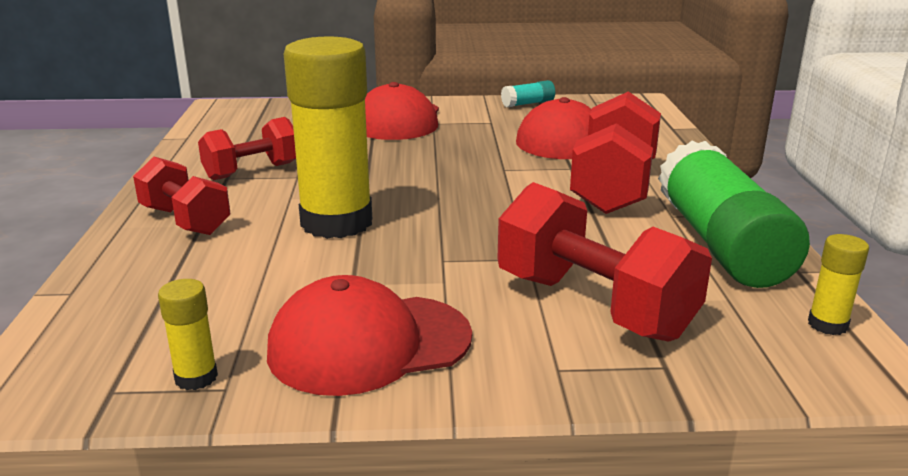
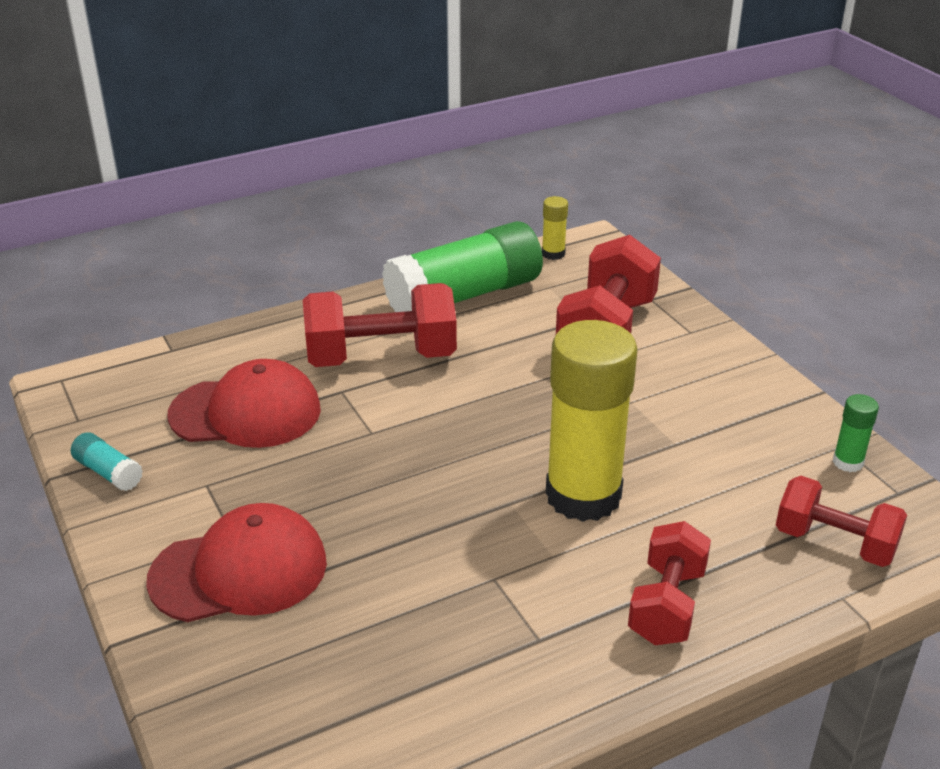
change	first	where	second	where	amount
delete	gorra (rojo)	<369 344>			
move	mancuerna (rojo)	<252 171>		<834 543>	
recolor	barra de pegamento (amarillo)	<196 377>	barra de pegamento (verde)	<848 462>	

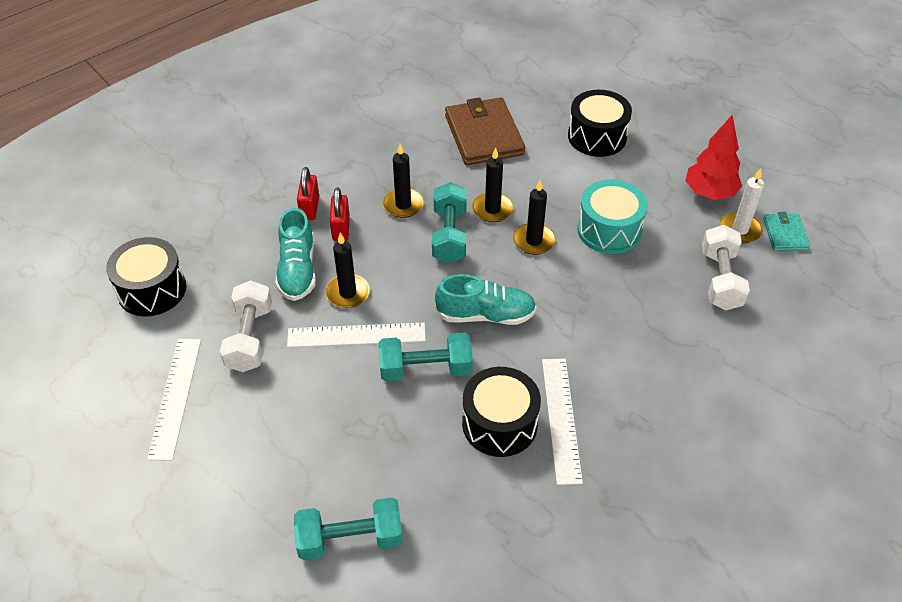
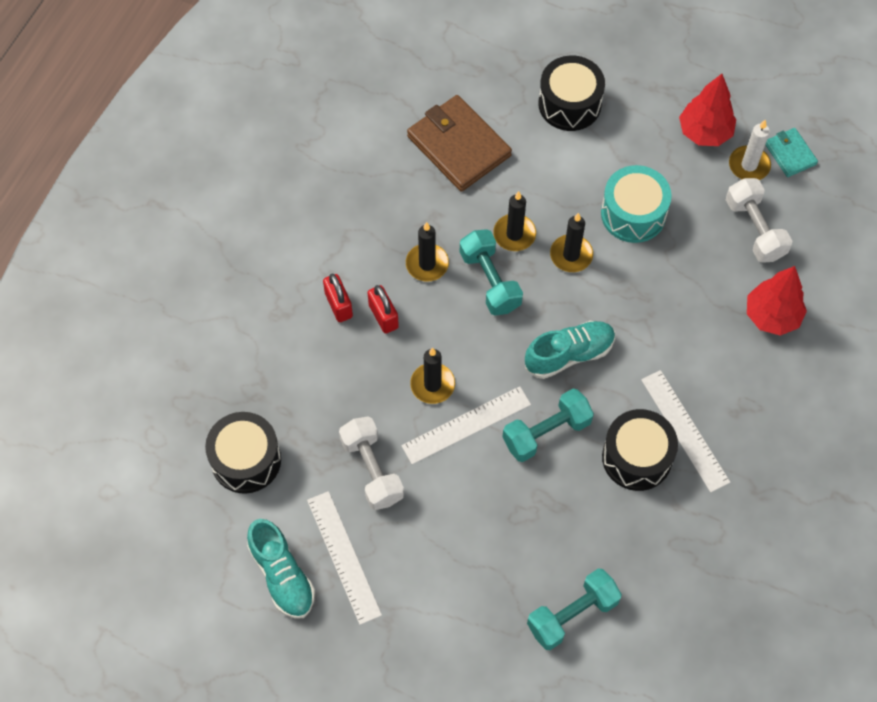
change	first	where	second	where	amount
insert			árbol (rojo)	<771 316>	
move	zapato (turquesa)	<297 270>		<282 575>	

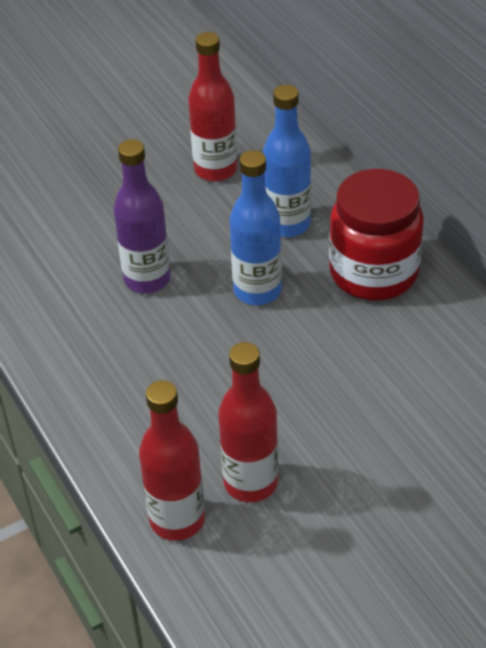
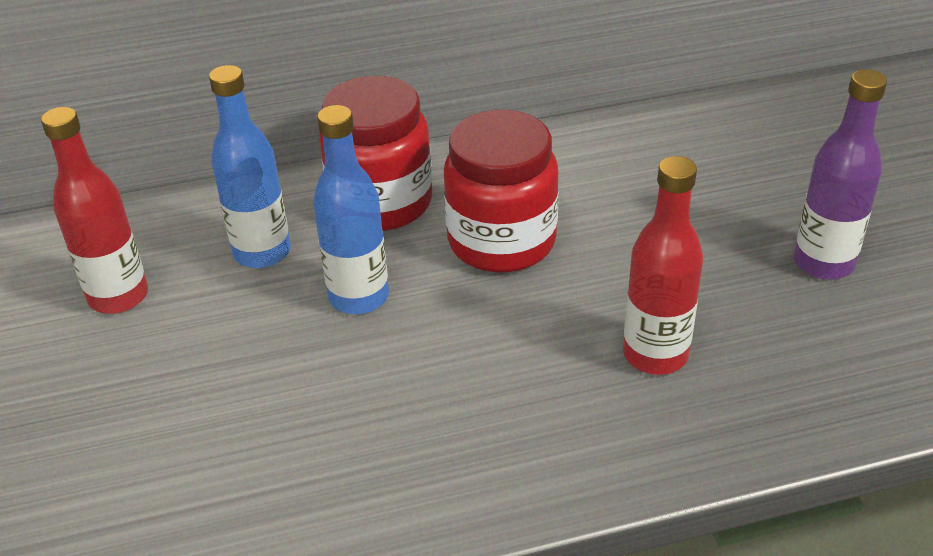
change	first	where	second	where	amount
delete	botella (rojo)	<177 519>			
insert			tarro (rojo)	<501 242>	
move	botella (morado)	<147 279>		<823 263>	

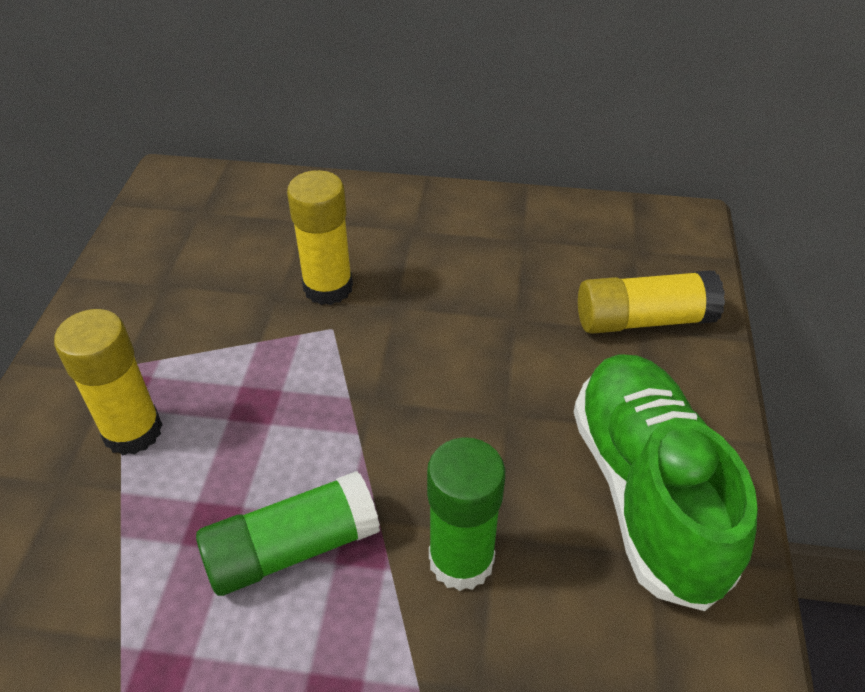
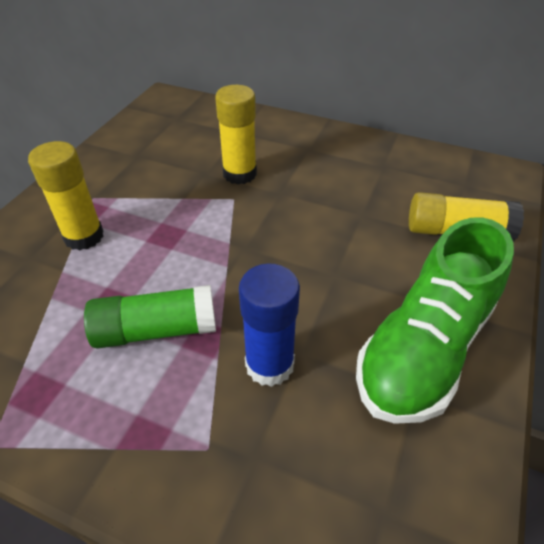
change	first	where	second	where	amount
recolor	barra de pegamento (verde)	<461 560>	barra de pegamento (azul)	<269 365>	
rotate	zapato (verde)	<646 492>		<424 349>	150 degrees counterclockwise

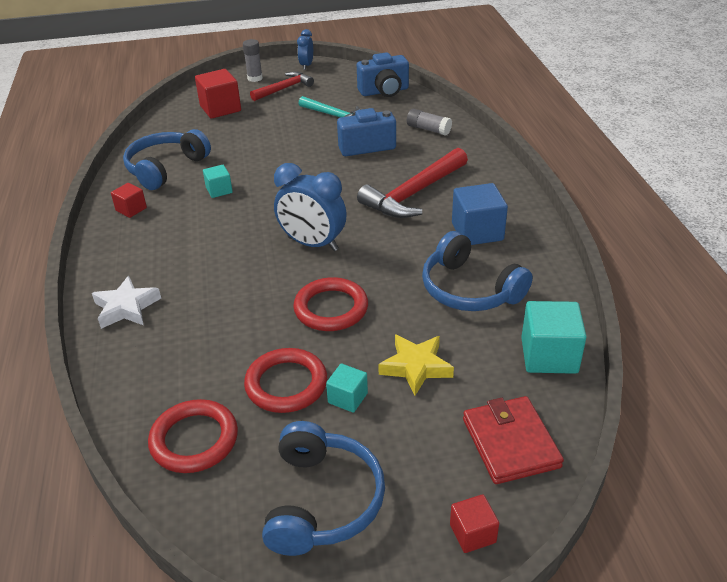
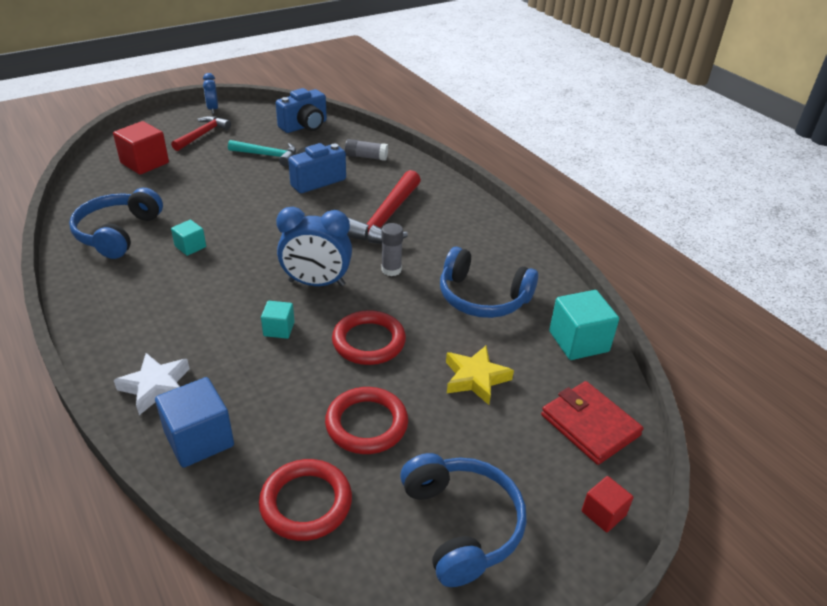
change	first	where	second	where	amount
delete	cubo (rojo)	<131 209>			
move	barra de pegamento (gris)	<255 78>		<391 270>	
move	cubo (turquesa)	<347 398>		<279 329>	
move	cubo (azul)	<477 232>		<199 439>	

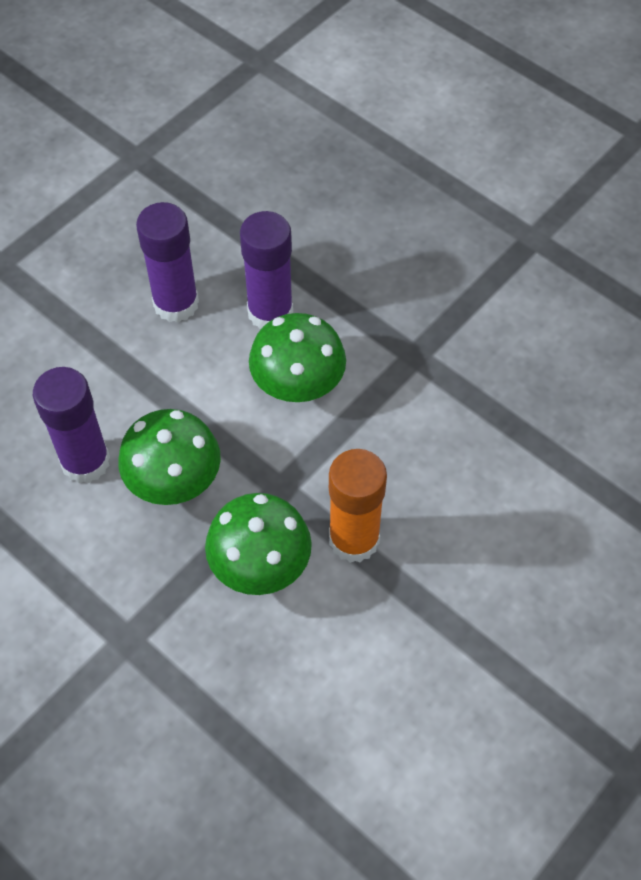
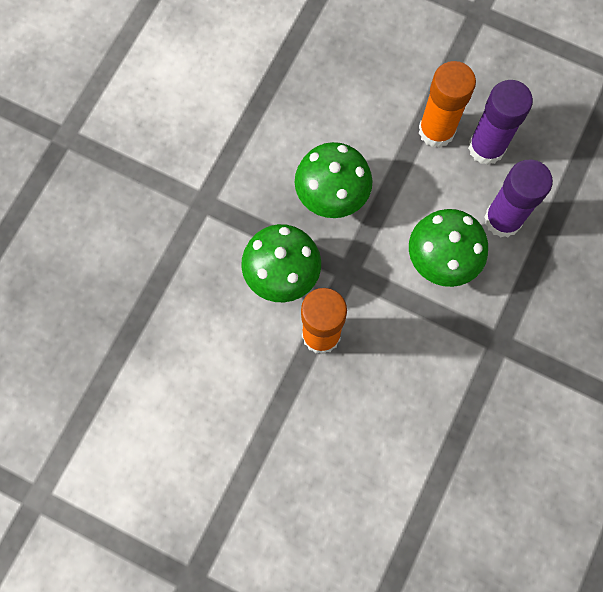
change	first	where	second	where	amount
delete	barra de pegamento (morado)	<85 461>			
insert			barra de pegamento (naranja)	<436 131>	

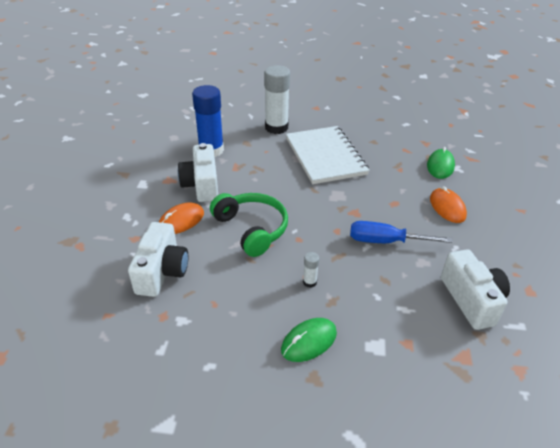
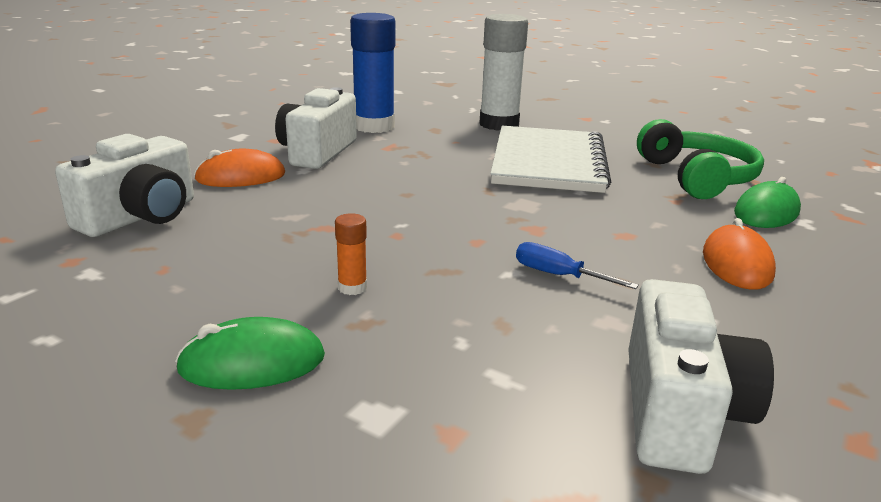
change	first	where	second	where	amount
move	auriculares (verde)	<252 229>		<697 177>	
recolor	barra de pegamento (blanco)	<309 282>	barra de pegamento (naranja)	<352 287>	
resize	destornillador (azul)	<386 241>		<559 275>	x0.59

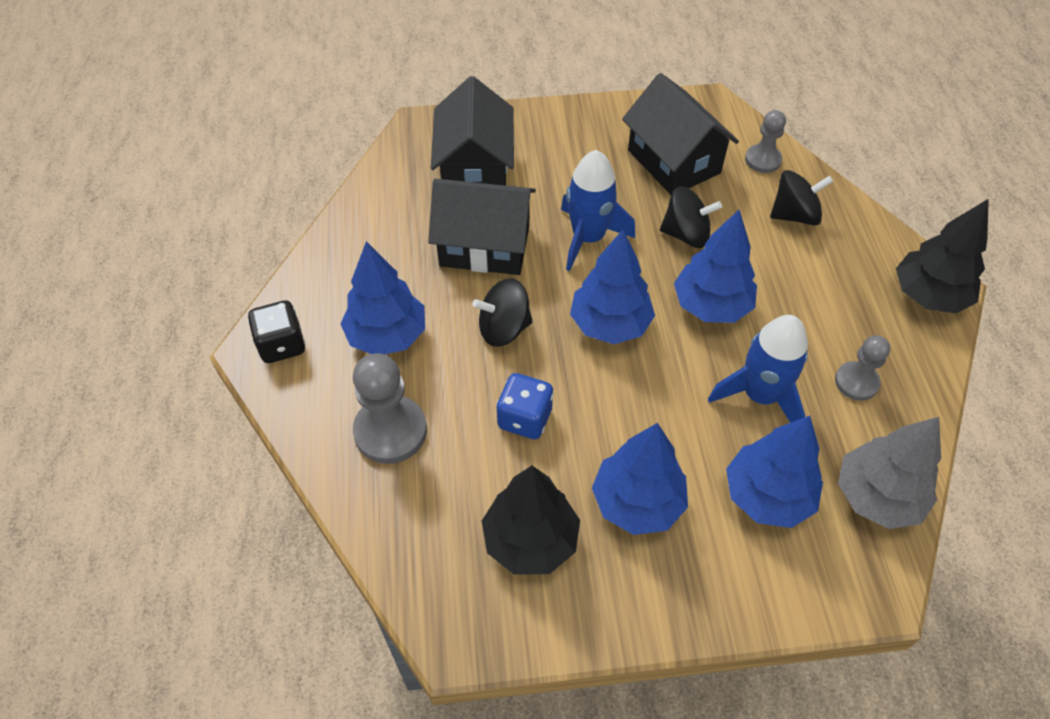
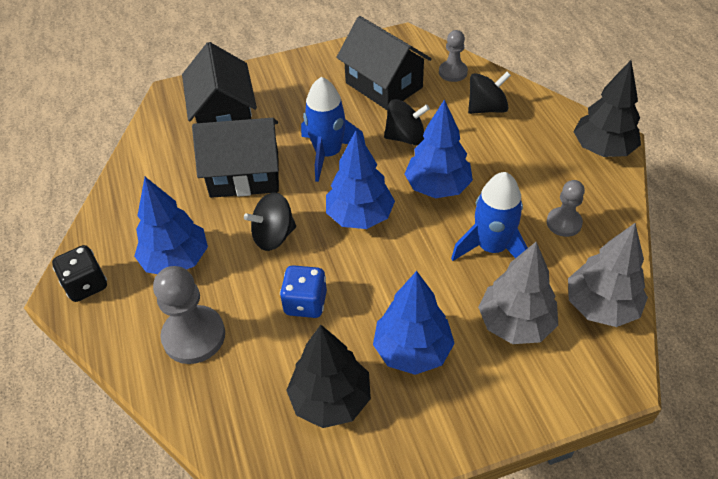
change	first	where	second	where	amount
recolor	árbol (azul)	<767 496>	árbol (gris)	<515 323>	

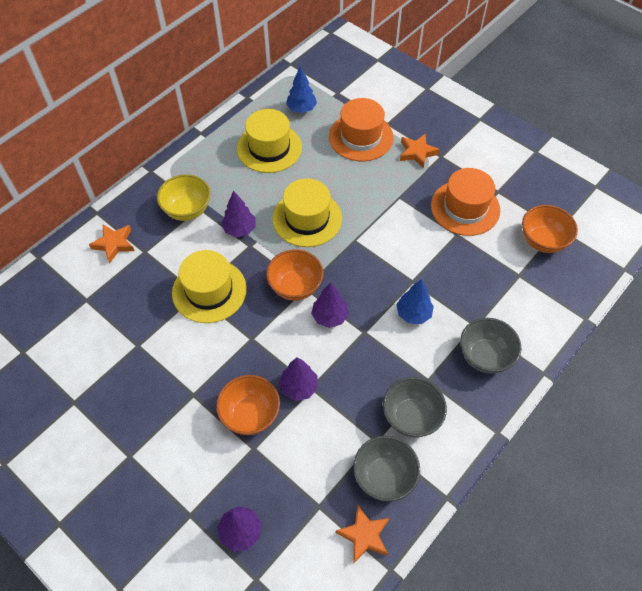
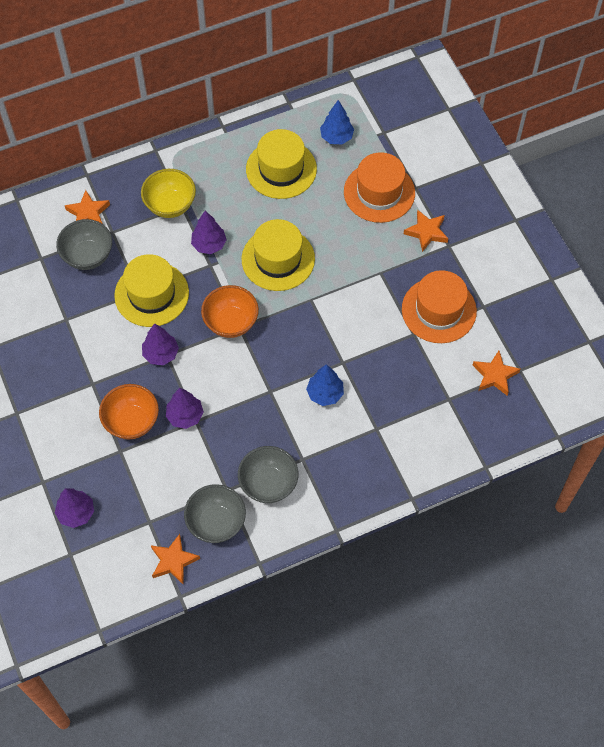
change	first	where	second	where	amount
move	árbol (morado)	<329 317>		<161 354>	
move	cuenco (gris)	<485 356>		<88 256>	
replace	cuenco (naranja)	<542 241>	estrella (naranja)	<495 375>	

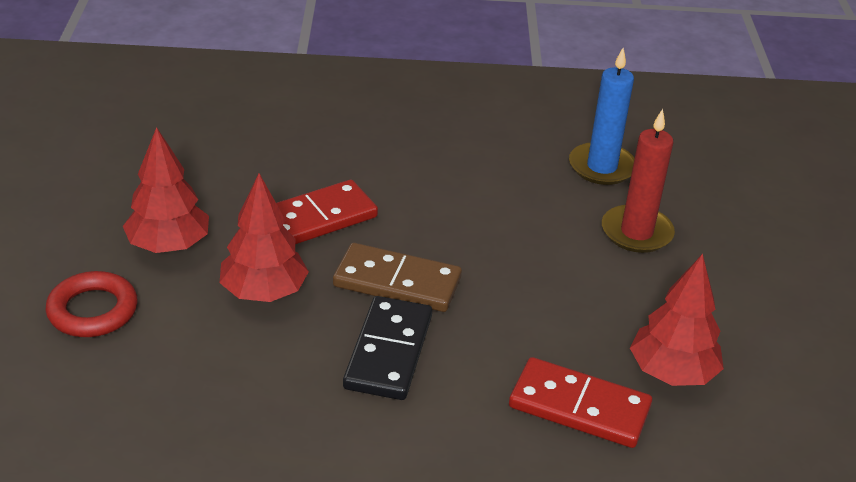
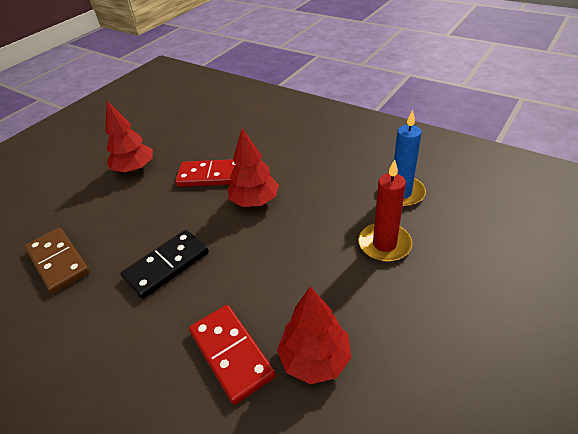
change	first	where	second	where	amount
delete	anillo (rojo)	<93 310>			
move	árbol (rojo)	<264 292>		<254 201>	
move	ficha de dominó (marrón)	<397 282>		<58 262>	

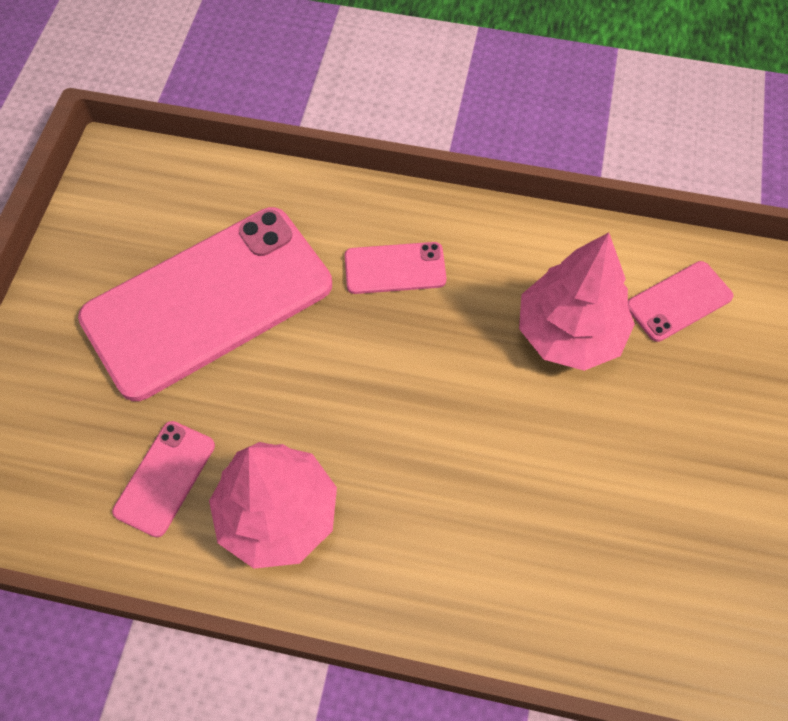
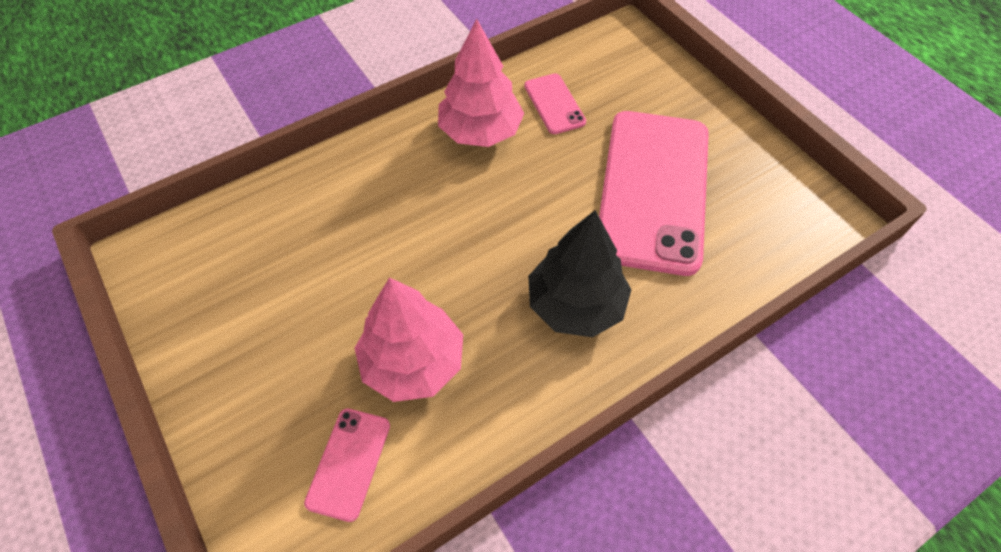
change	first	where	second	where	amount
replace	móvil (rosa)	<395 268>	árbol (negro)	<575 304>	

